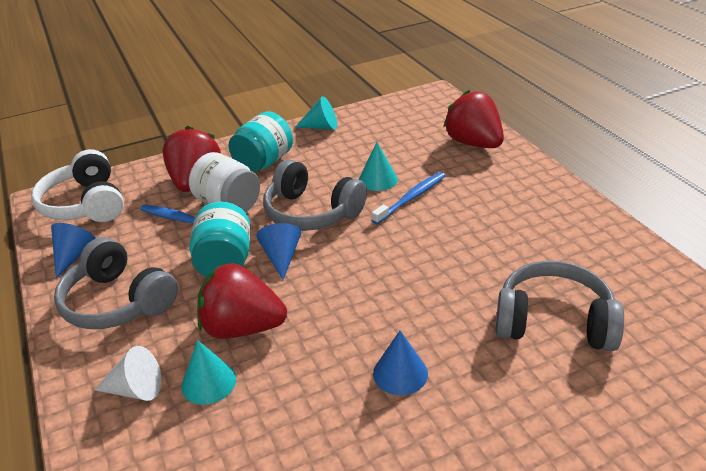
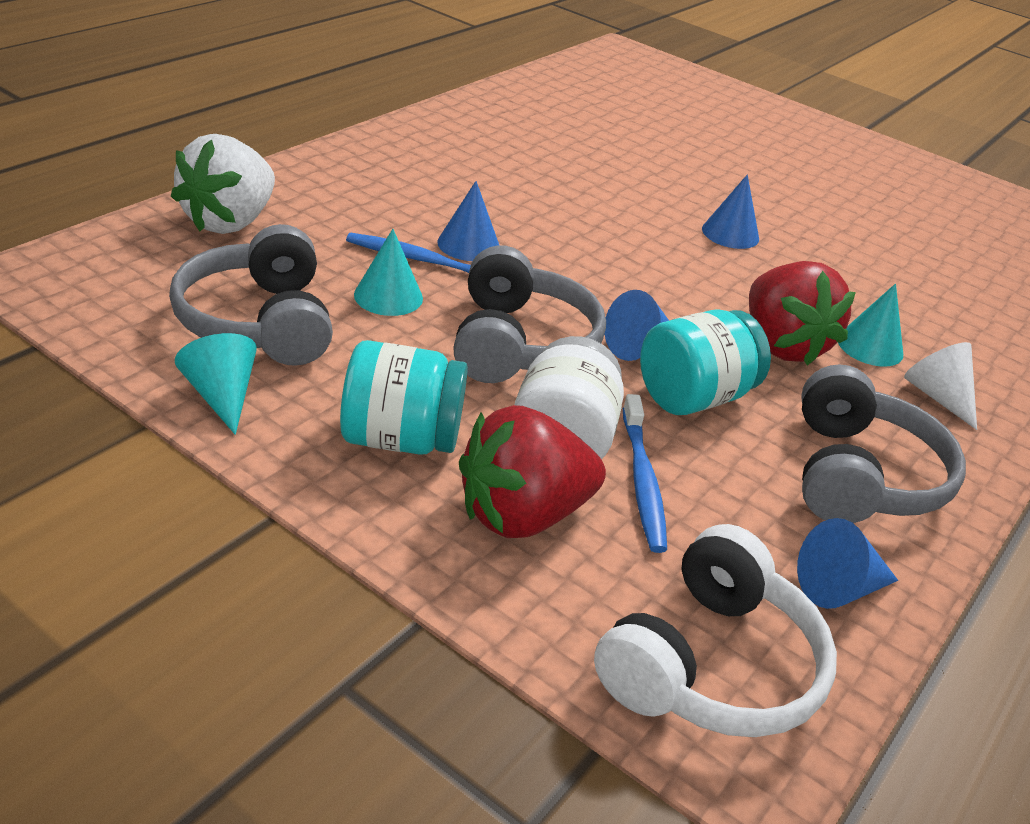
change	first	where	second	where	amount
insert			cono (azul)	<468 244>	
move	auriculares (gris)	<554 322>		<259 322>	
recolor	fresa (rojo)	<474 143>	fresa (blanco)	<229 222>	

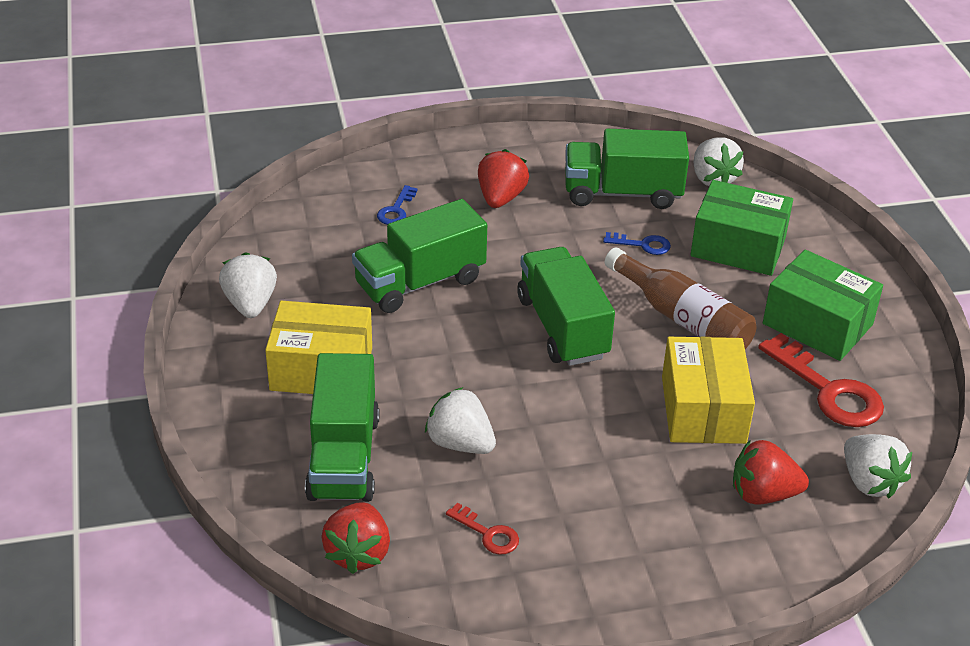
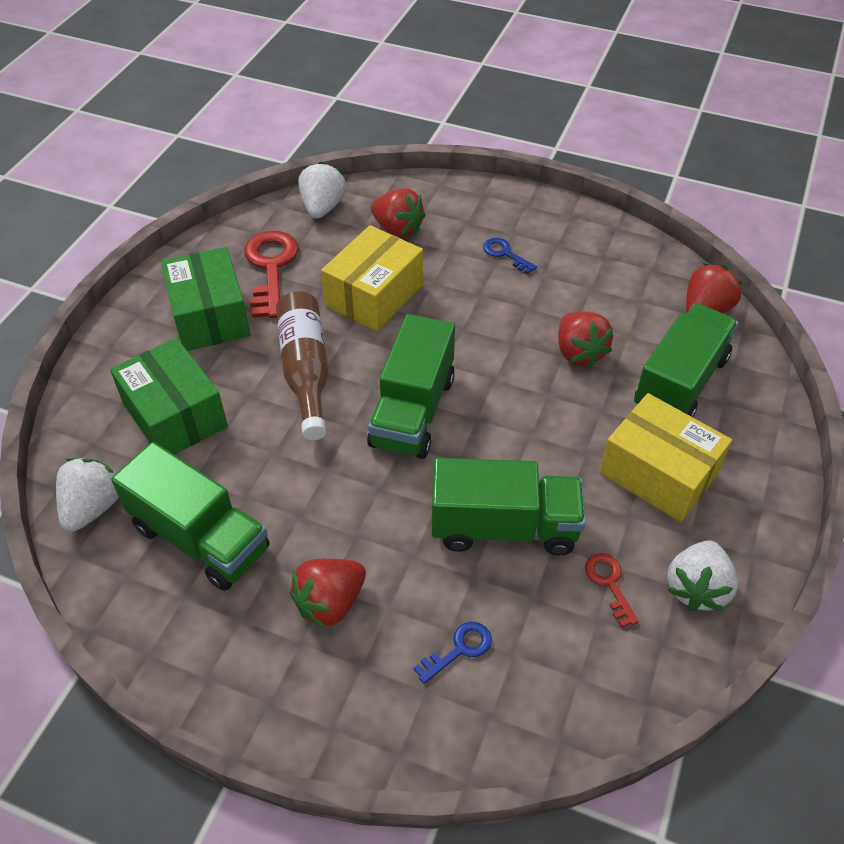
change	first	where	second	where	amount
move	llave (rojo)	<488 533>		<609 583>	
move	llave (azul)	<642 245>		<505 254>	
recolor	fresa (blanco)	<460 443>	fresa (rojo)	<579 353>	

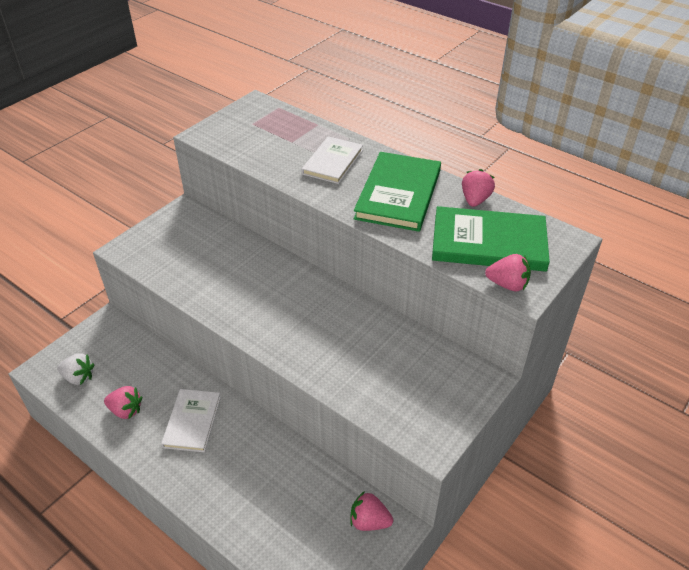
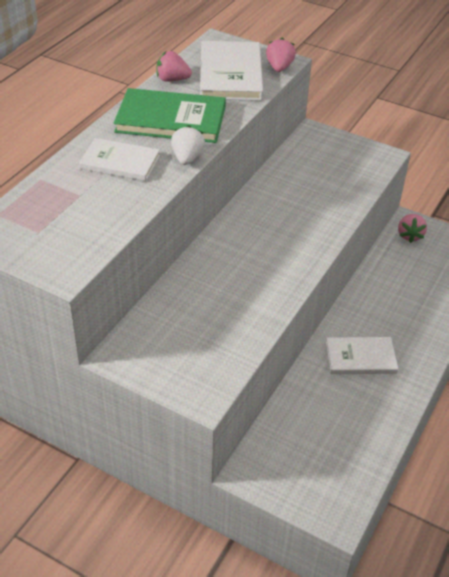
change	first	where	second	where	amount
delete	fresa (rosa)	<126 410>			
move	fresa (blanco)	<79 377>		<187 158>	
recolor	libro (verde)	<488 242>	libro (blanco)	<230 74>	

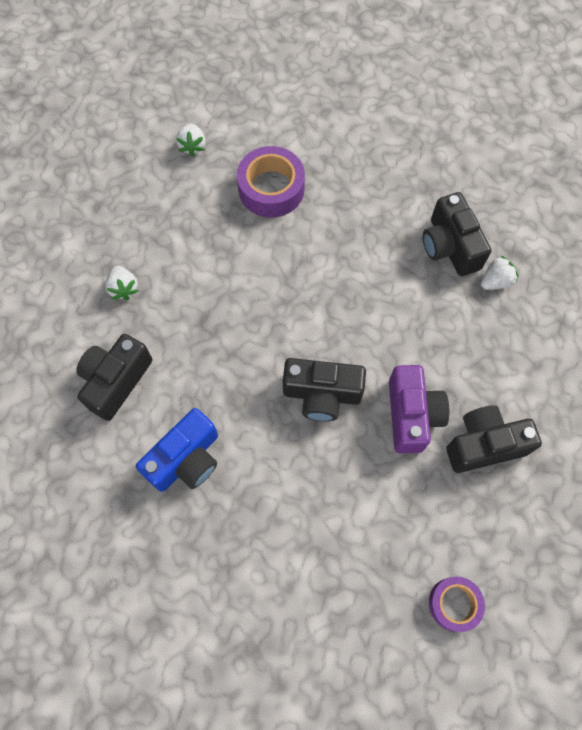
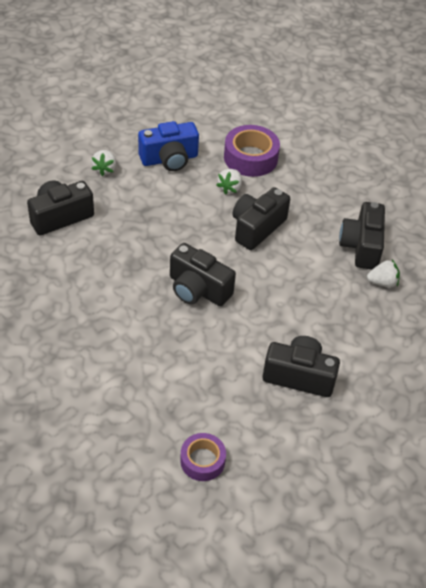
change	first	where	second	where	amount
delete	cámara (morado)	<411 415>			
insert			cámara (negro)	<257 228>	
move	cámara (azul)	<186 459>		<169 159>	
move	fresa (blanco)	<192 146>		<230 188>	

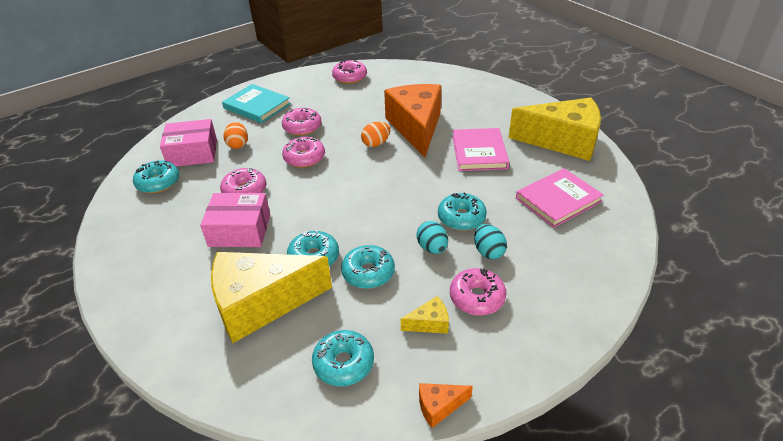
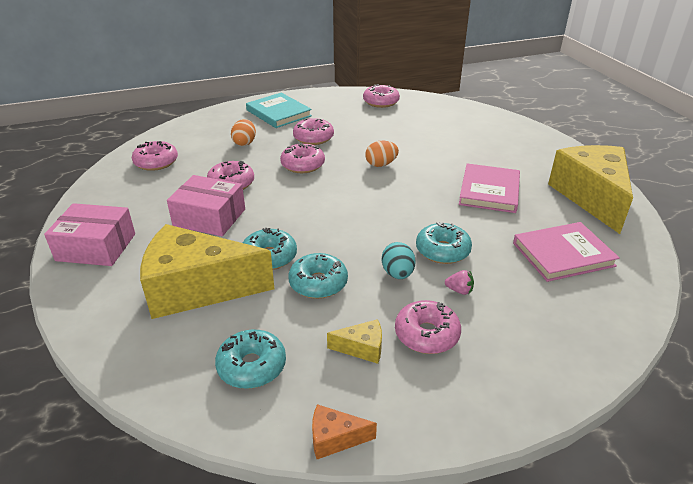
change	first	where	second	where	amount
delete	queso (naranja)	<416 127>			
move	caja (rosa)	<192 153>		<96 247>	
replace	huevo (turquesa)	<488 252>	fresa (rosa)	<459 290>	
recolor	rosquilla (turquesa)	<158 183>	rosquilla (rosa)	<156 162>	
rotate	queso (amarillo)	<563 141>		<591 197>	120 degrees counterclockwise

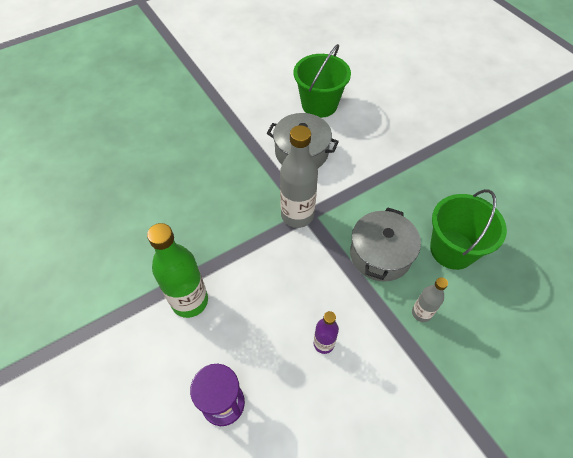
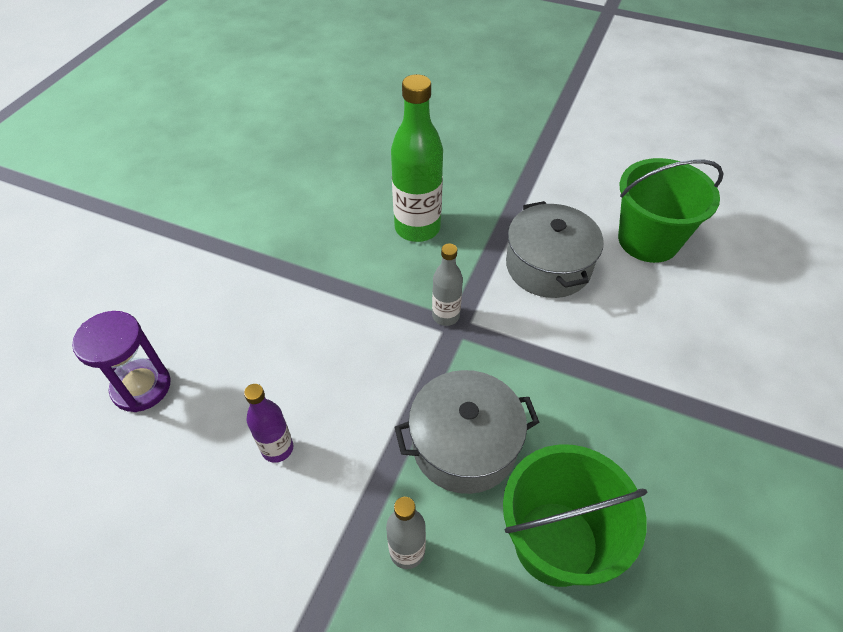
change	first	where	second	where	amount
move	botella (verde)	<190 301>		<417 228>	
resize	botella (gris)	<297 215>		<445 316>	x0.54

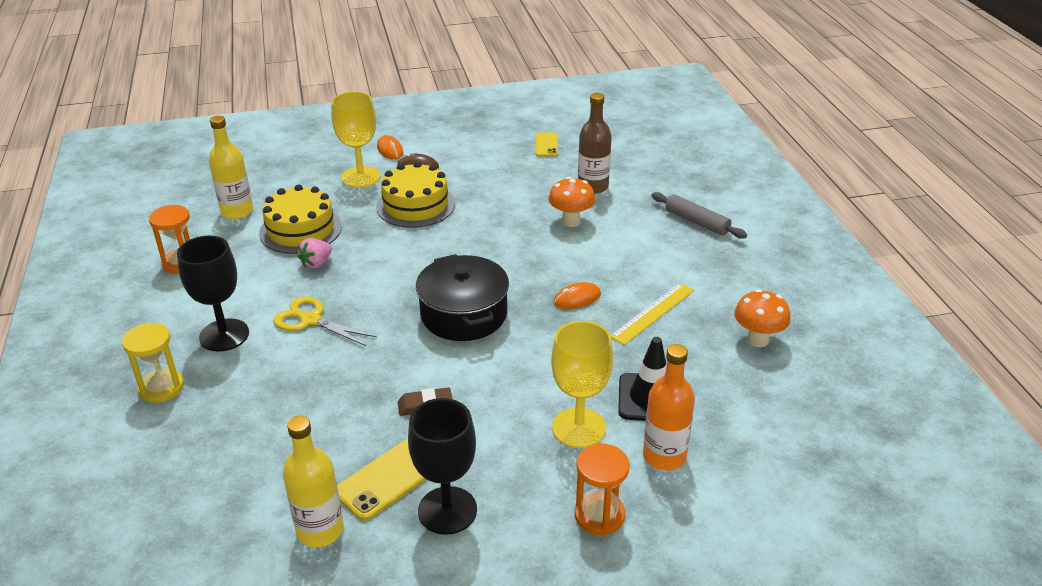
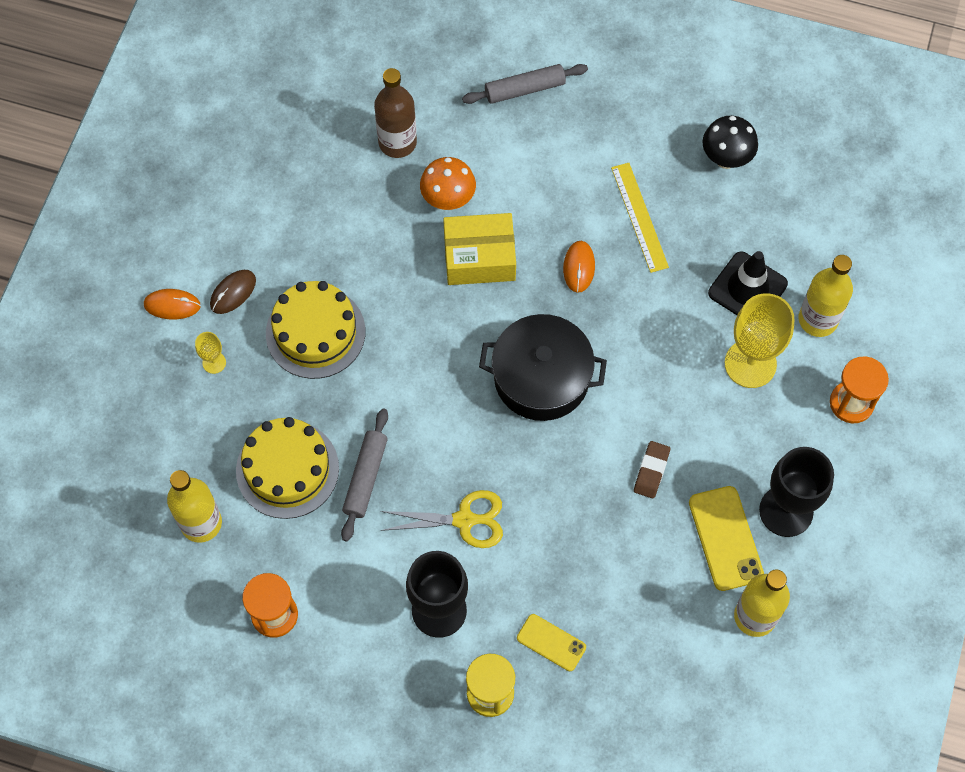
change	first	where	second	where	amount
insert			caja (amarillo)	<479 257>	
move	móvil (amarillo)	<546 145>		<551 642>	
replace	fresa (rosa)	<316 263>	rodillo (gris)	<366 477>	
recolor	botella (naranja)	<664 456>	botella (amarillo)	<818 319>	
recolor	seta (naranja)	<757 340>	seta (negro)	<726 159>	
rotate	tijeras (amarillo)	<311 320>		<464 520>	150 degrees counterclockwise
resize	copa (amarillo)	<361 177>		<214 362>	x0.45

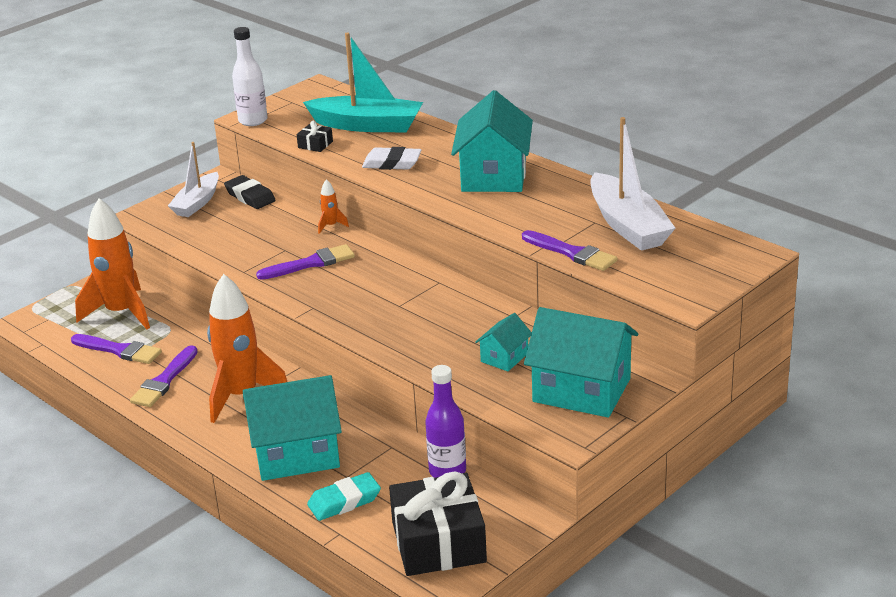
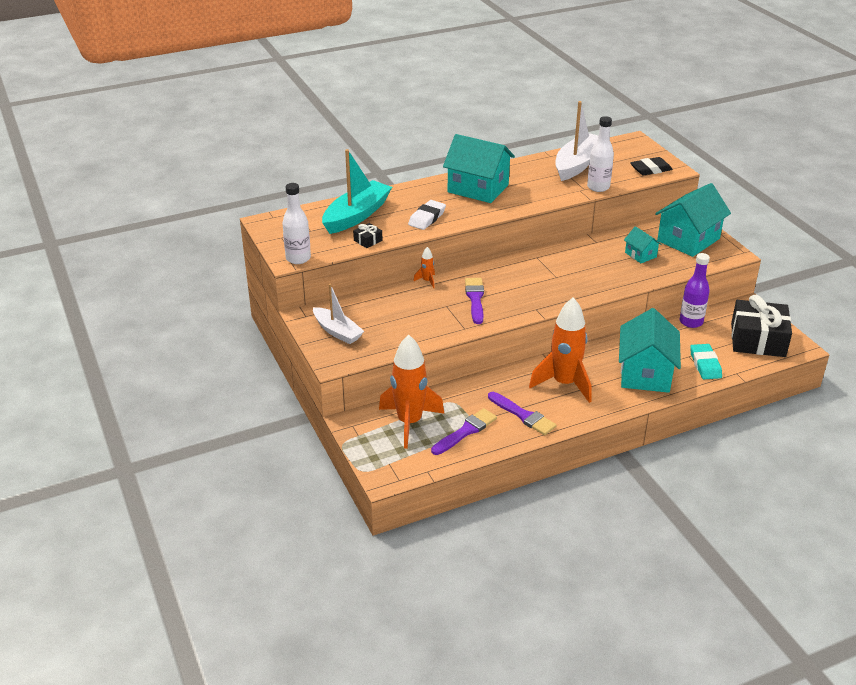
change	first	where	second	where	amount
move	goma de borrar (negro)	<250 196>		<650 169>	
replace	pincel (morado)	<572 253>	botella (blanco)	<598 187>	
rotate	barco (blanco)	<628 225>		<577 164>	60 degrees counterclockwise

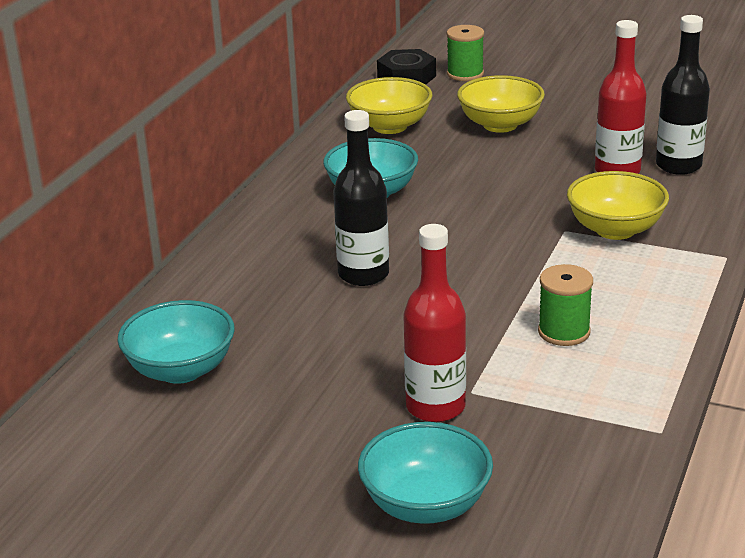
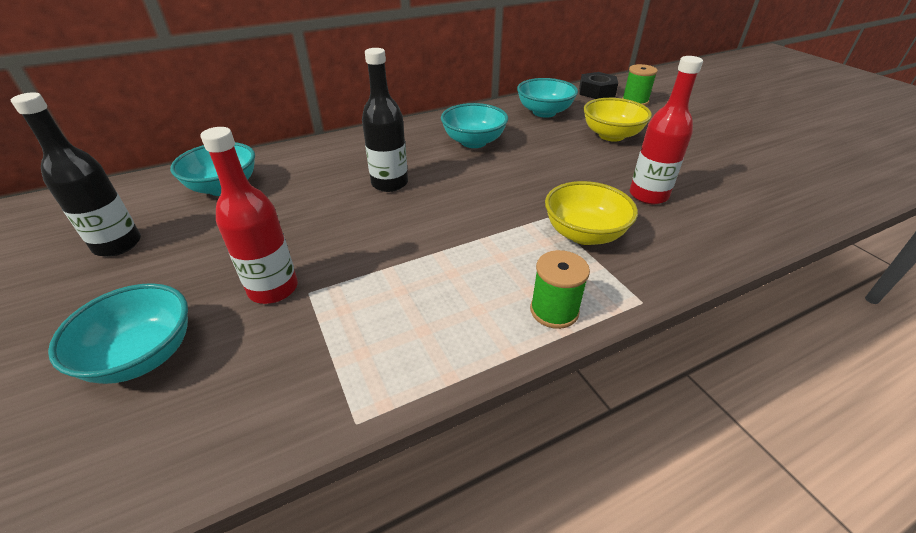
change	first	where	second	where	amount
move	carrete (verde)	<564 332>		<554 311>	
move	botella (negro)	<678 166>		<118 244>	
recolor	cuenco (amarillo)	<390 126>	cuenco (turquesa)	<544 112>	

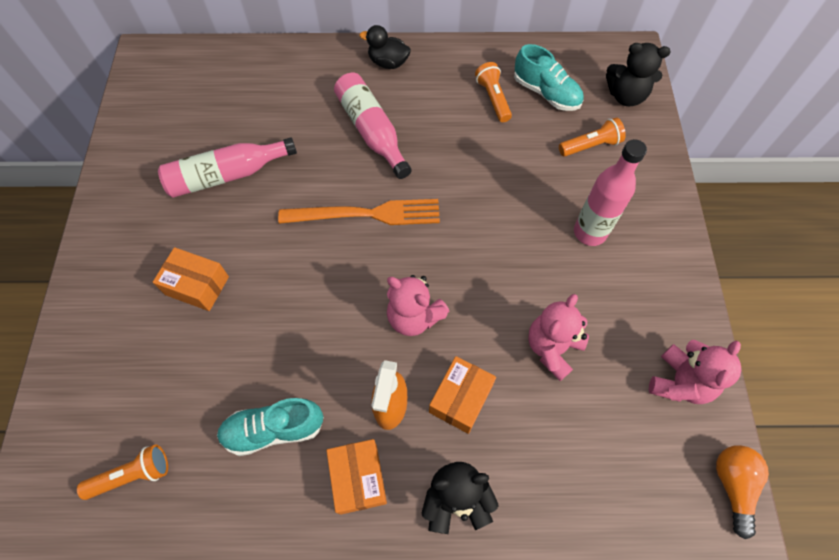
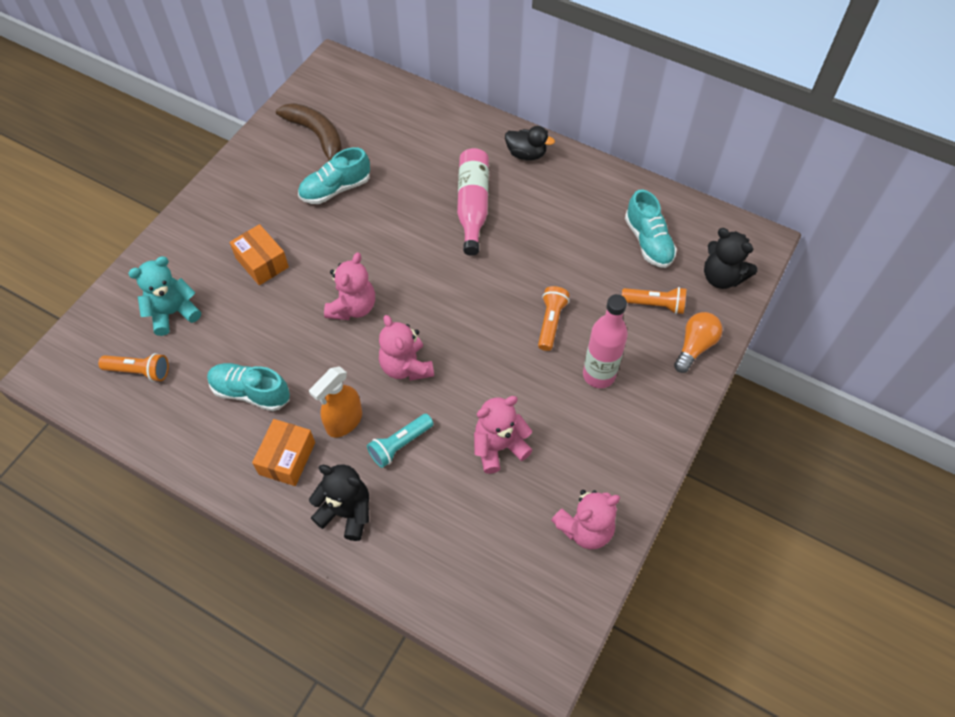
change	first	where	second	where	amount
delete	tenedor (naranja)	<366 214>			
insert			osito (turquesa)	<173 313>	
insert			plátano (marrón)	<317 136>	
insert			osito (rosa)	<353 307>	
move	lámpara de mano (naranja)	<493 98>		<551 322>	
move	bombilla (naranja)	<732 486>		<695 346>	
replace	botella (rosa)	<227 175>	zapato (turquesa)	<335 189>	
replace	caja (naranja)	<460 398>	lámpara de mano (turquesa)	<400 445>	
rotate	pato (negro)	<388 62>		<526 154>	150 degrees clockwise

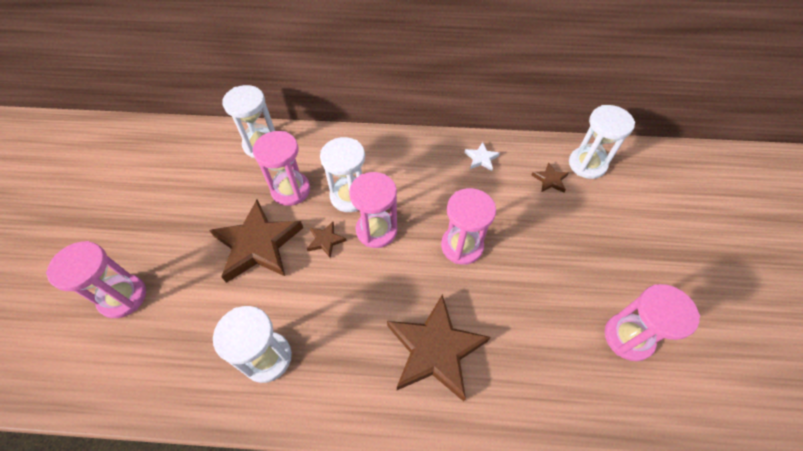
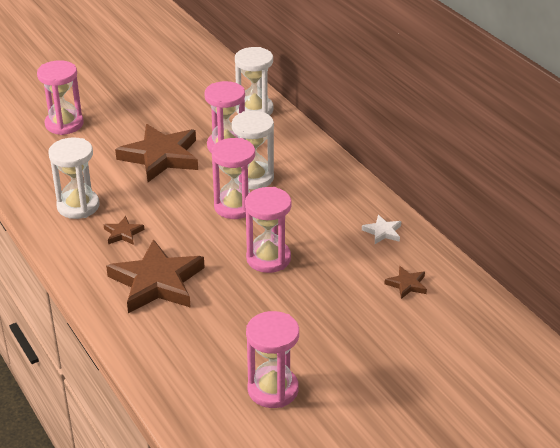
change	first	where	second	where	amount
delete	reloj de arena (blanco)	<587 164>			
move	estrella (marrón)	<325 240>		<123 233>	

